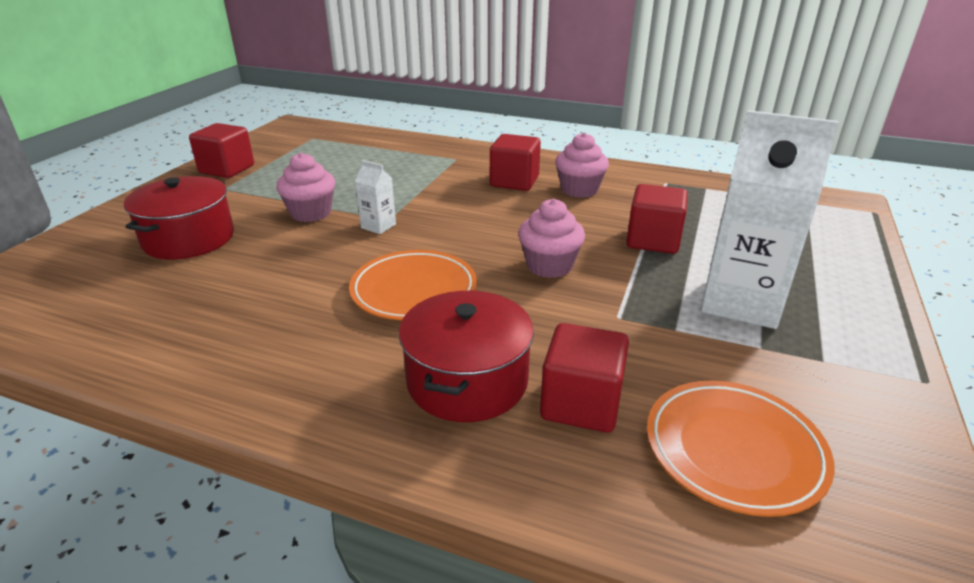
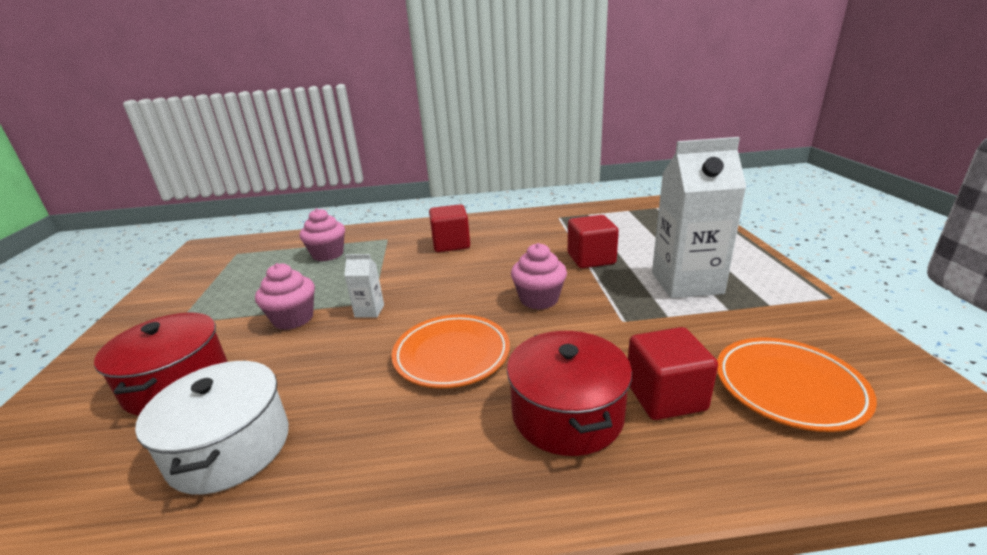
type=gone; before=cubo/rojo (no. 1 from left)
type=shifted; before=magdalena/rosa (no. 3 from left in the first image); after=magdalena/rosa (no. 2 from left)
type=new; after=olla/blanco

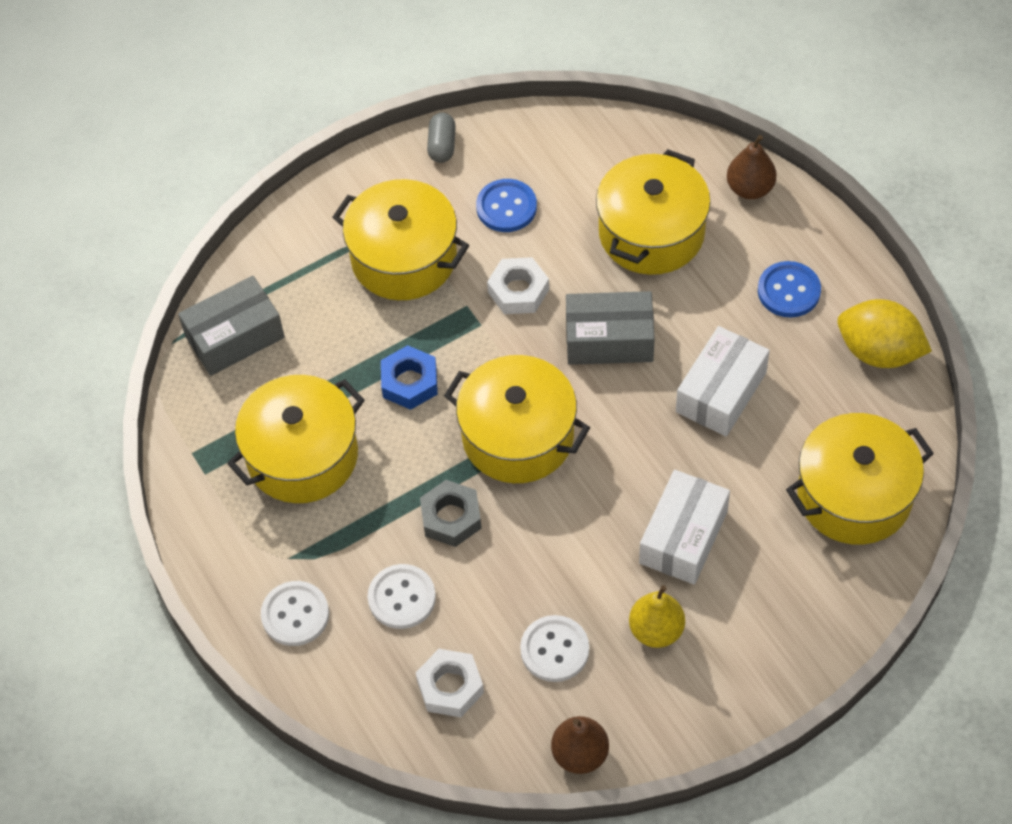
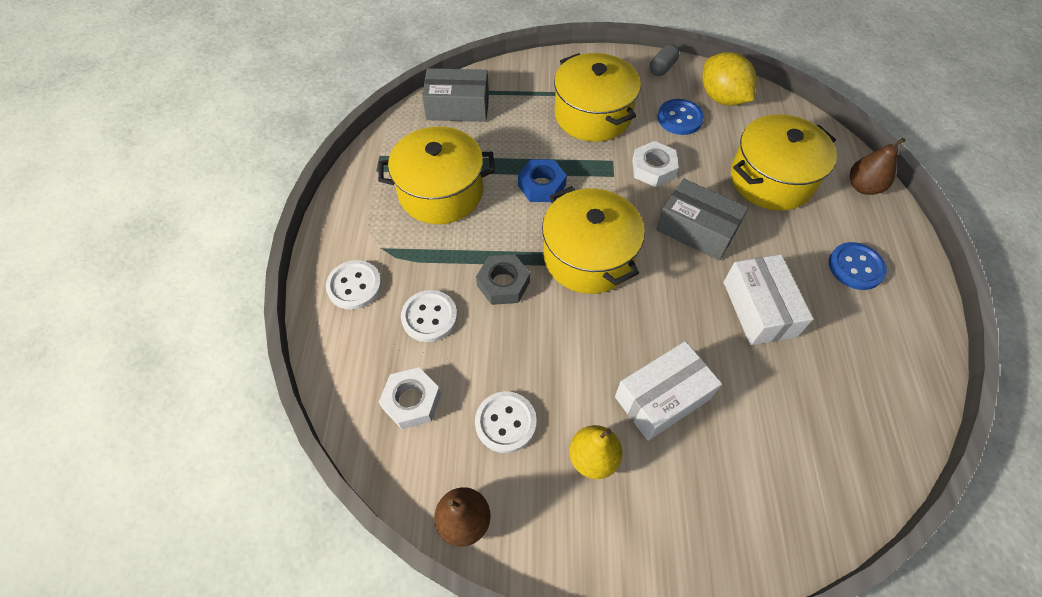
type=rotated; before=caja/blanco (no. 2 from left); turn=-75
type=gone; before=olla/amarillo (no. 5 from left)
type=shifted; before=limón/amarillo

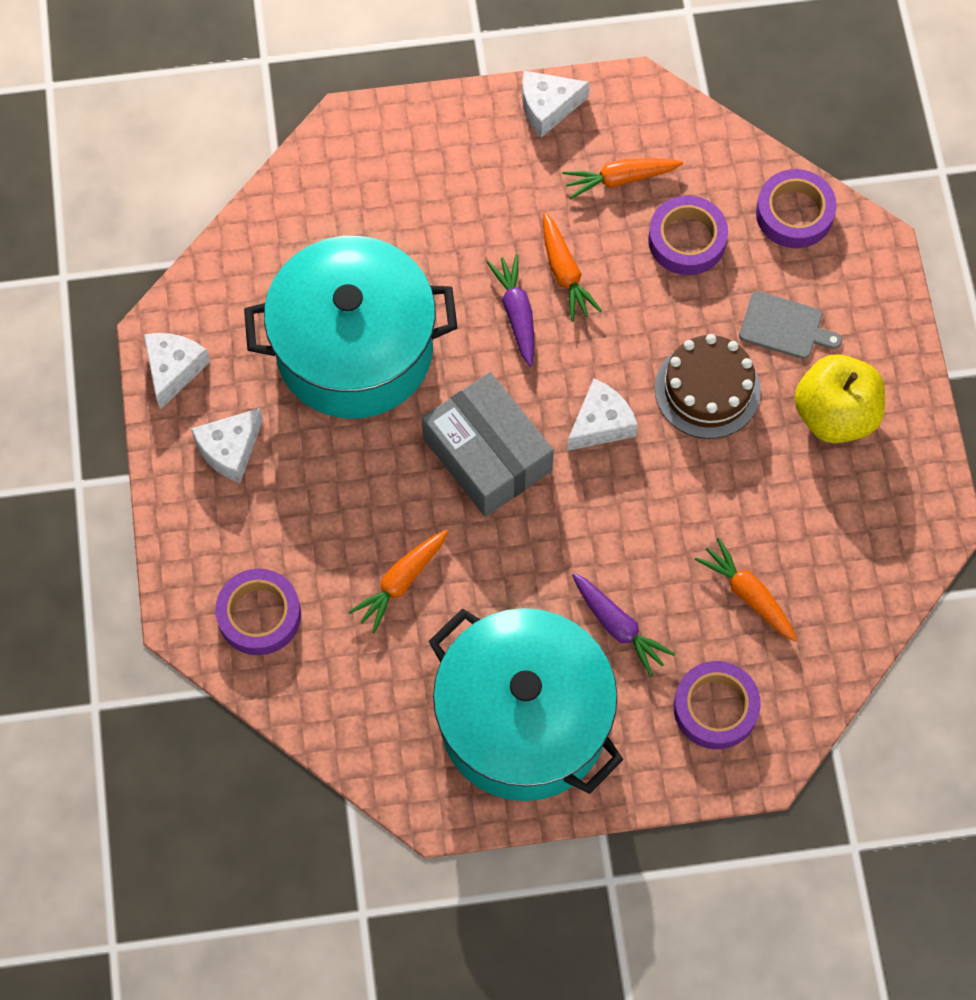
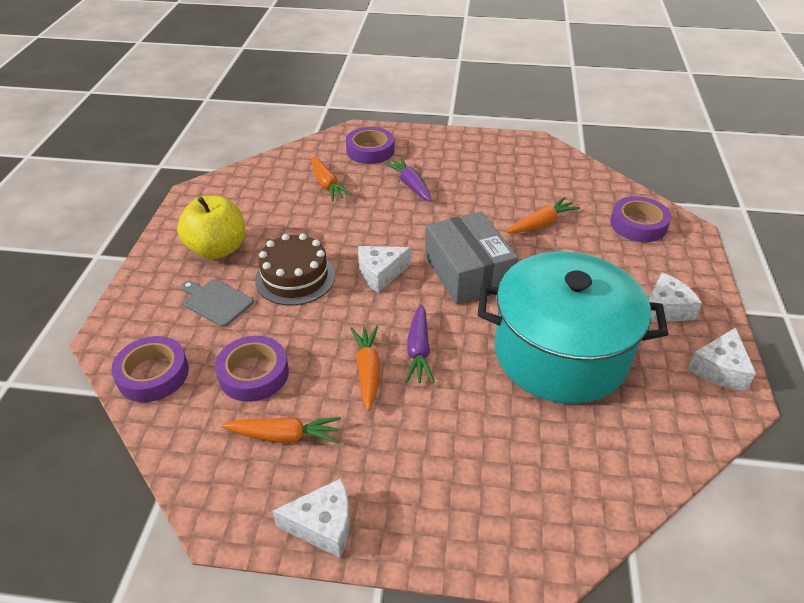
type=gone; before=olla/turquesa (no. 2 from left)

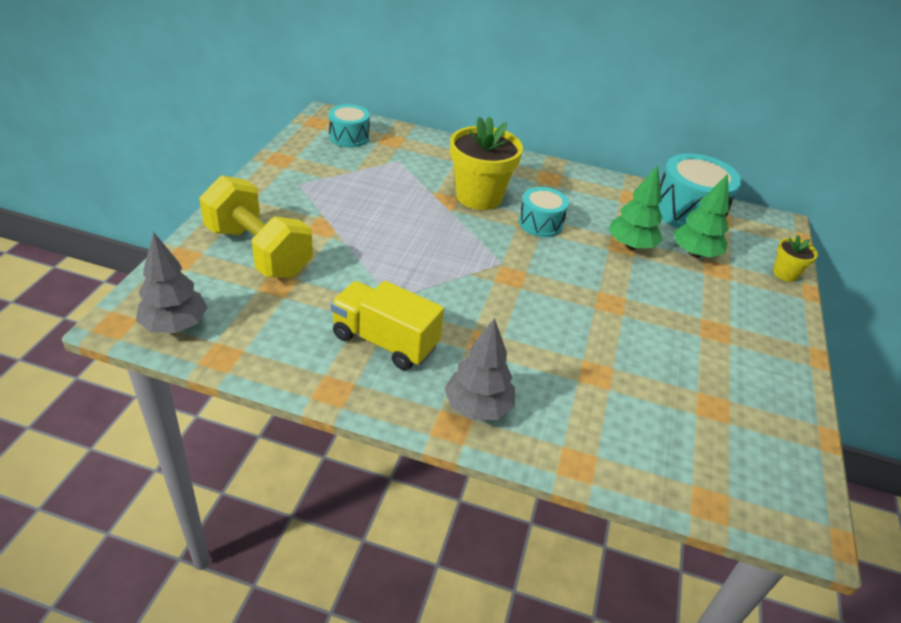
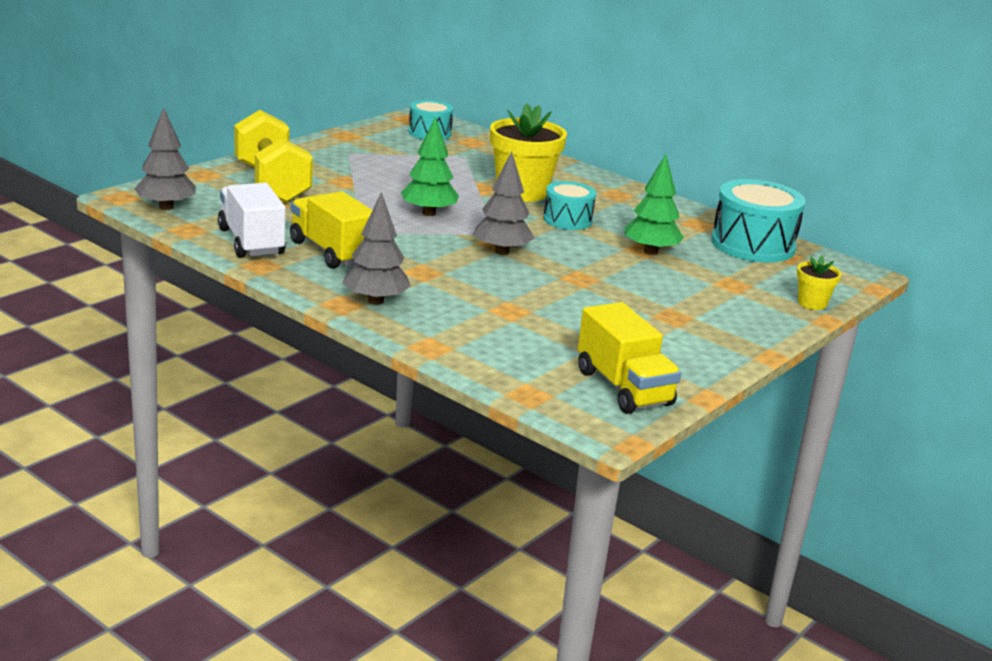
type=shifted; before=árbol/verde (no. 2 from left in the first image); after=árbol/verde (no. 1 from left)
type=new; after=camión/blanco
type=new; after=árbol/gris (no. 3 from left)
type=new; after=camión/amarillo (no. 2 from left)

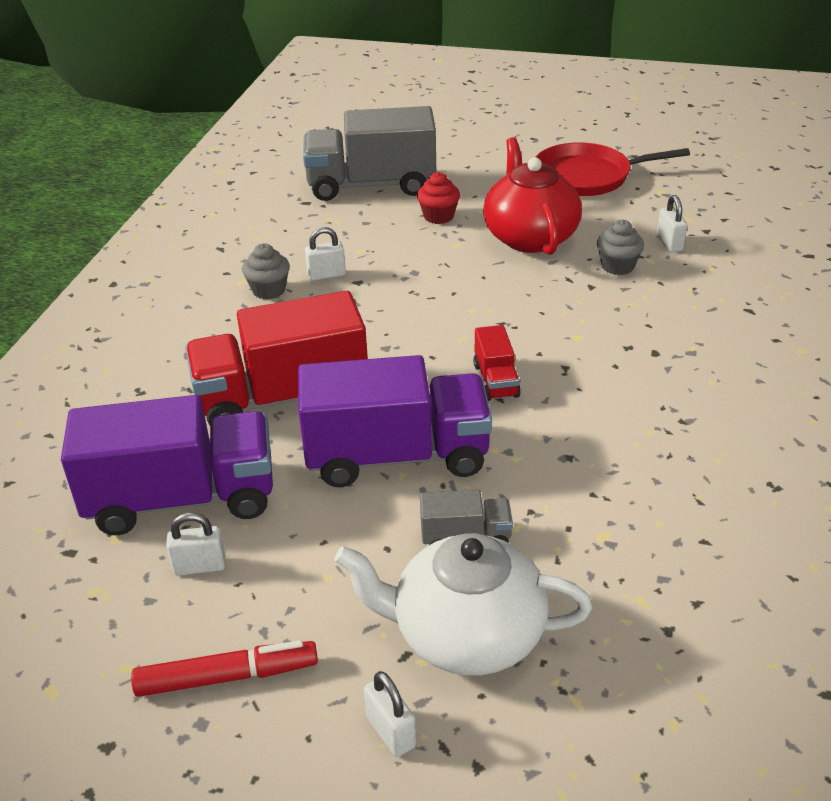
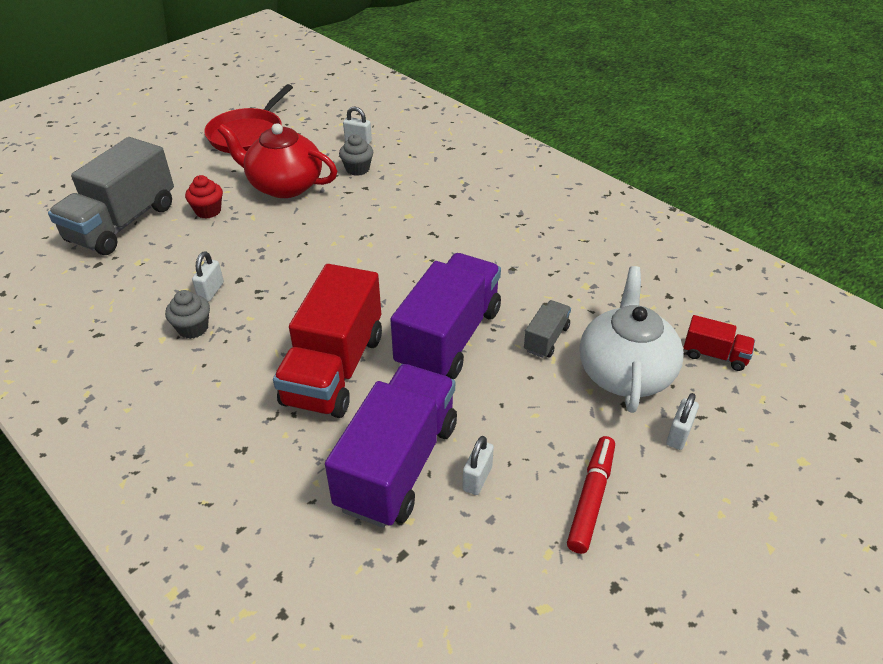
type=rotated; before=tetera/blanco; turn=150
type=rotated; before=candado/blanco (no. 3 from left in the first image); turn=-60
type=shifted; before=camión/rojo (no. 2 from left)

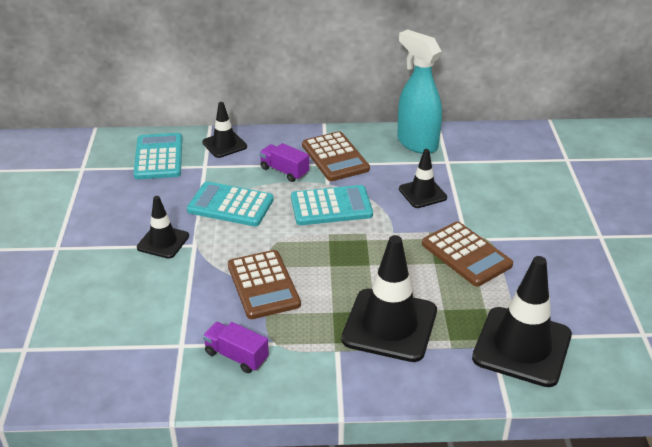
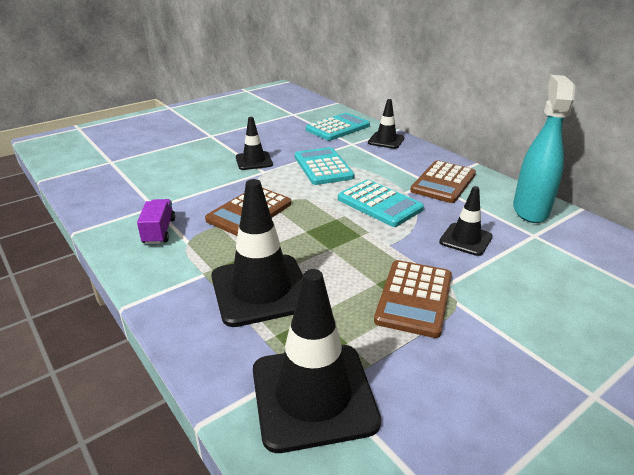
type=gone; before=camión/morado (no. 2 from left)

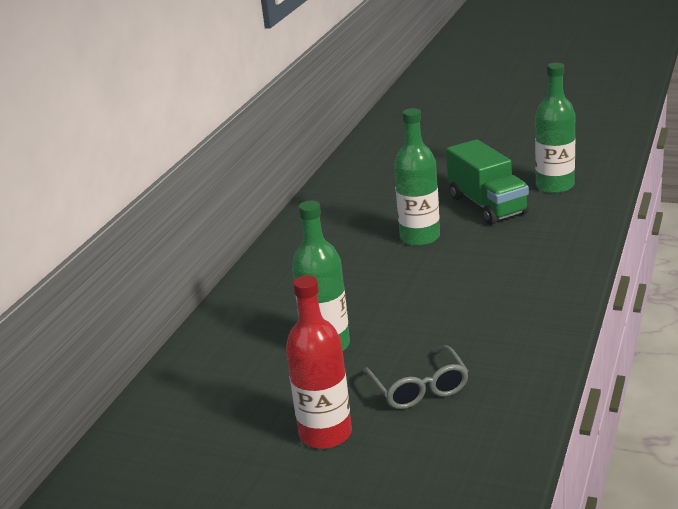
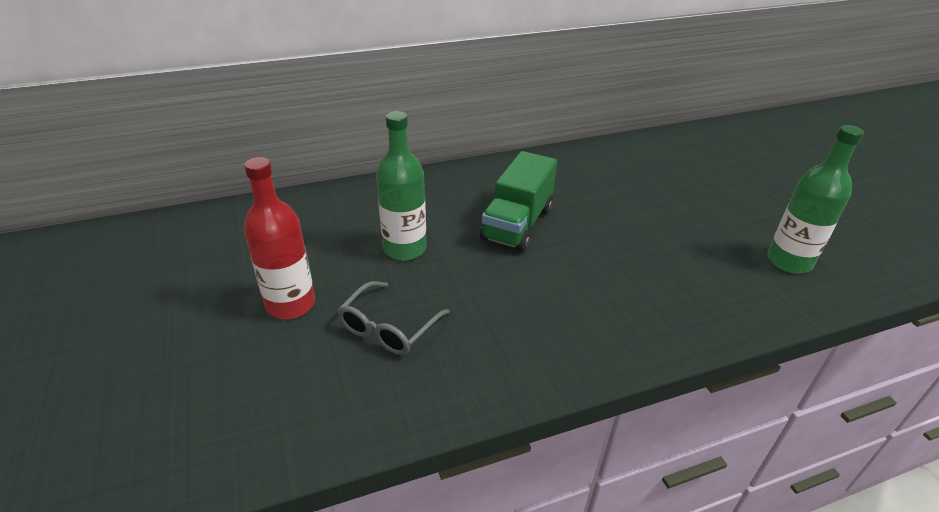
type=gone; before=botella/verde (no. 2 from left)
type=shifted; before=camión/verde

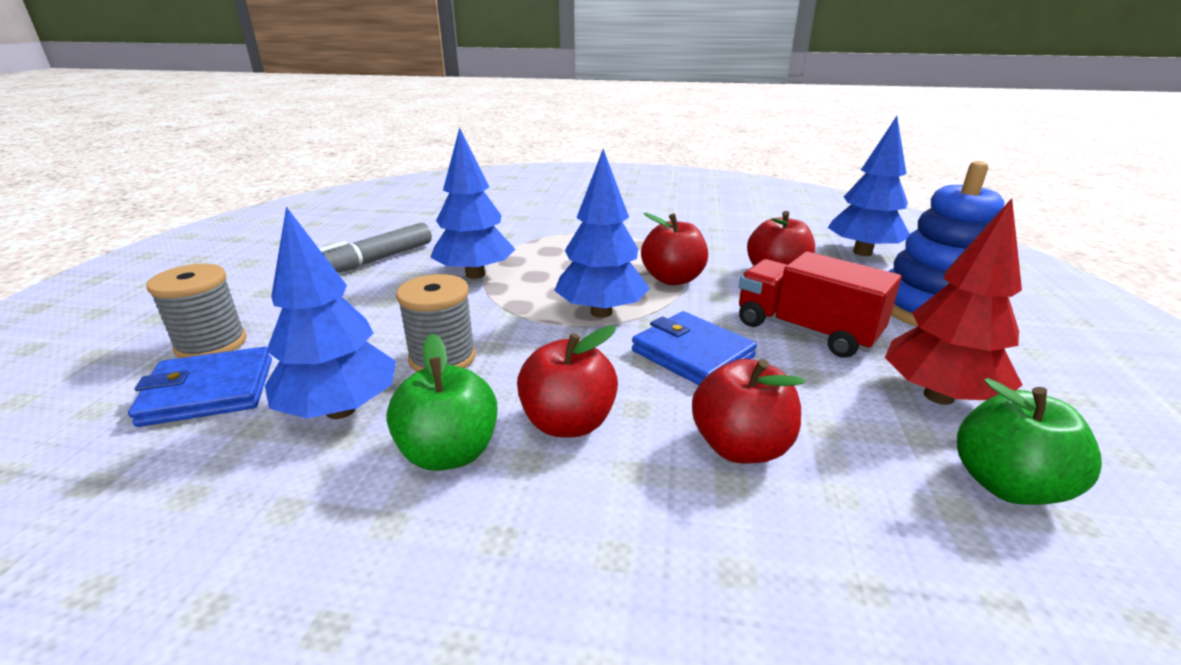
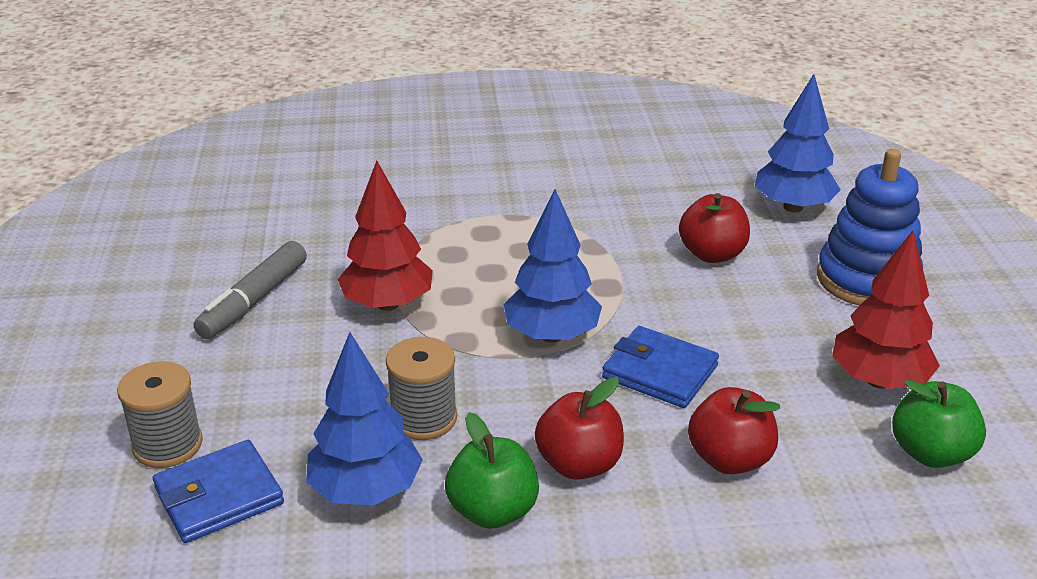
type=repainted; before=árbol/azul (no. 2 from left); after=árbol/rojo (no. 1 from left)
type=gone; before=manzana/rojo (no. 2 from left)
type=gone; before=camión/rojo

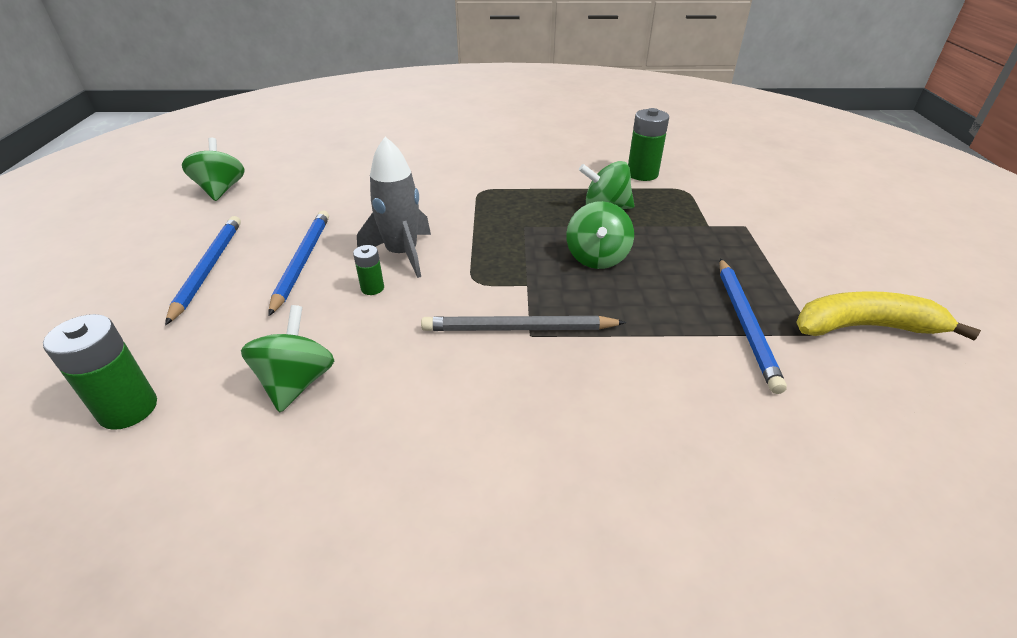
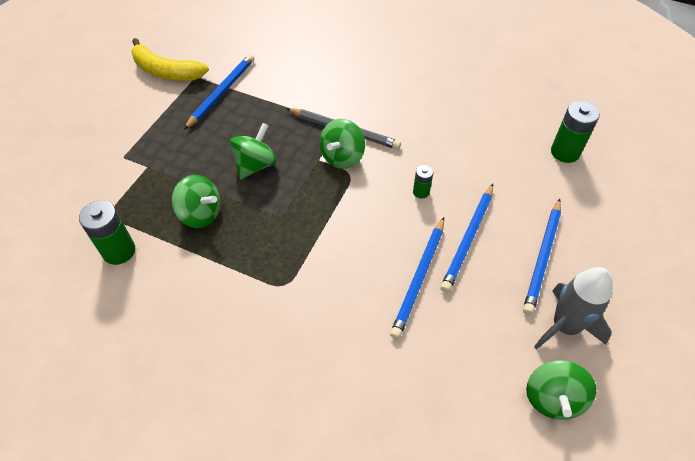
type=shifted; before=peonza/verde (no. 2 from left in the first image); after=peonza/verde (no. 3 from left)
type=shifted; before=cohete/gris
type=new; after=lápiz/azul (no. 2 from left)

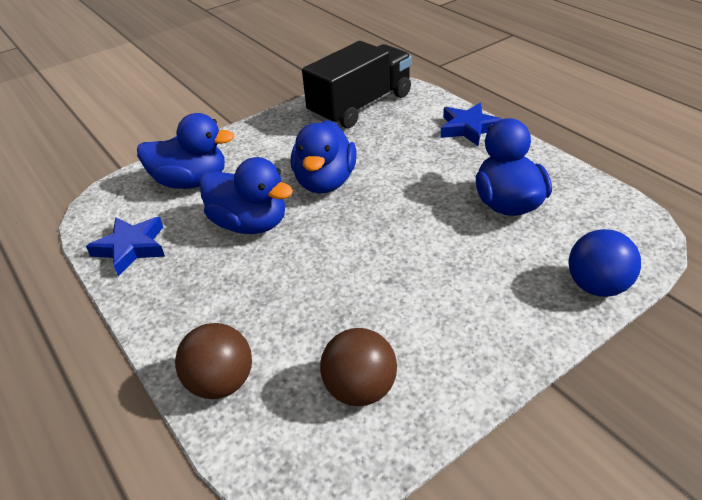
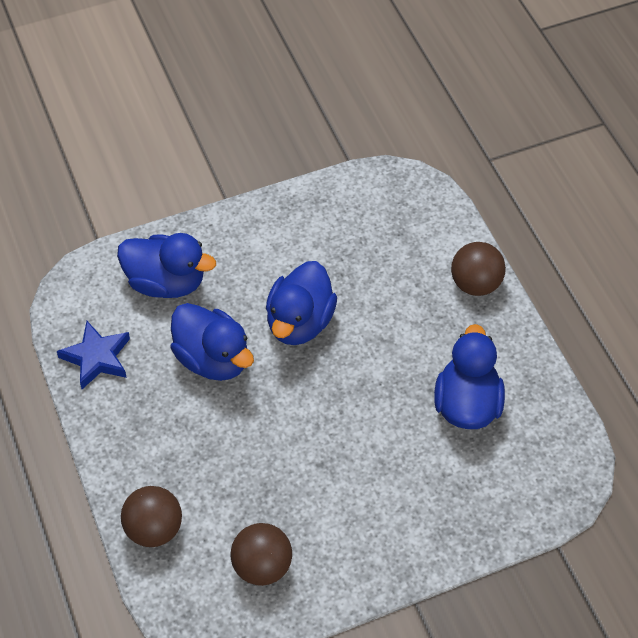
type=gone; before=camión/negro
type=swapped; before=estrella/azul (no. 2 from left); after=pelota/marrón (no. 3 from left)
type=gone; before=pelota/azul

